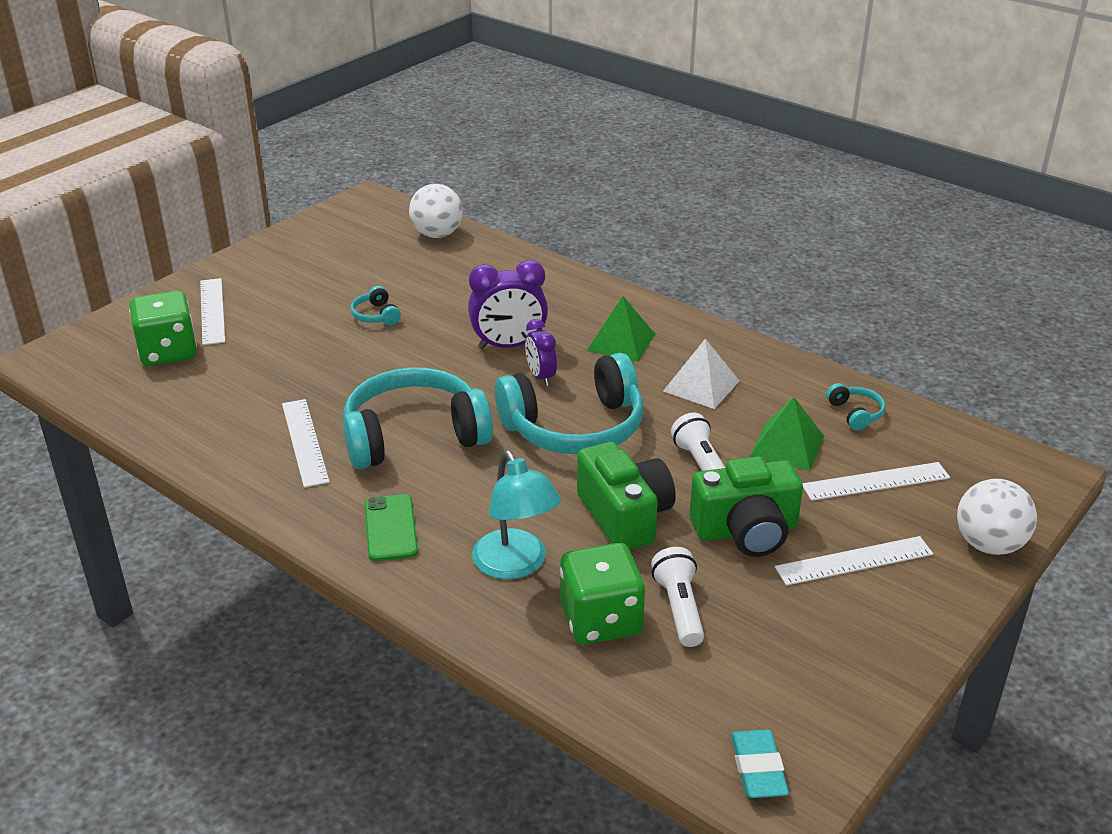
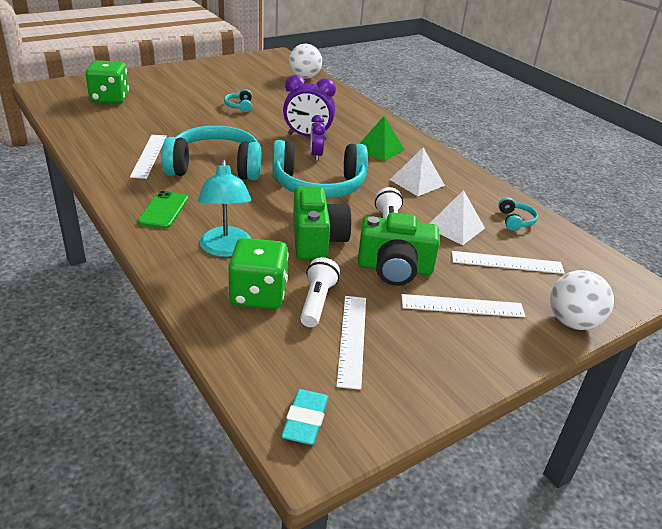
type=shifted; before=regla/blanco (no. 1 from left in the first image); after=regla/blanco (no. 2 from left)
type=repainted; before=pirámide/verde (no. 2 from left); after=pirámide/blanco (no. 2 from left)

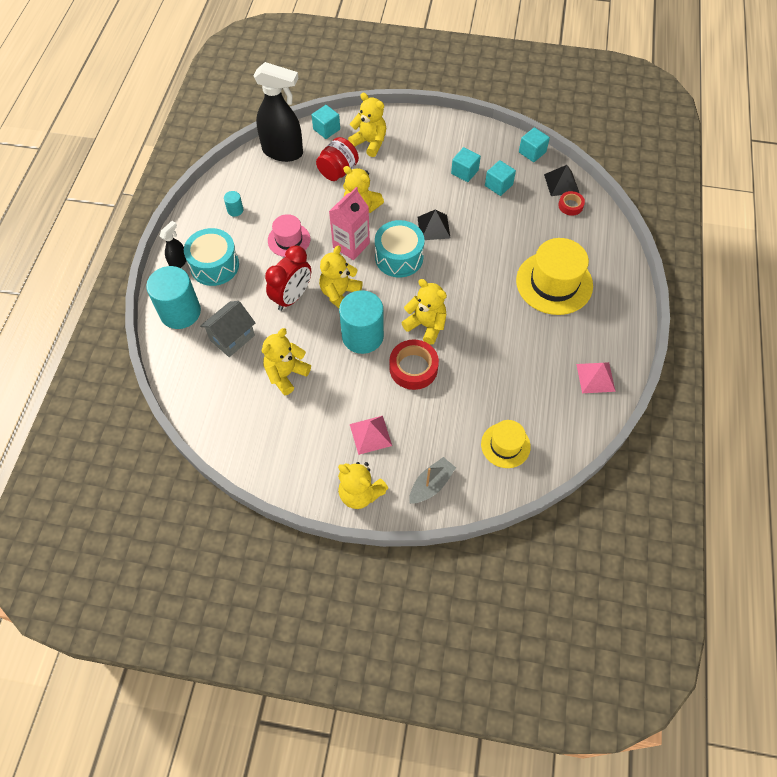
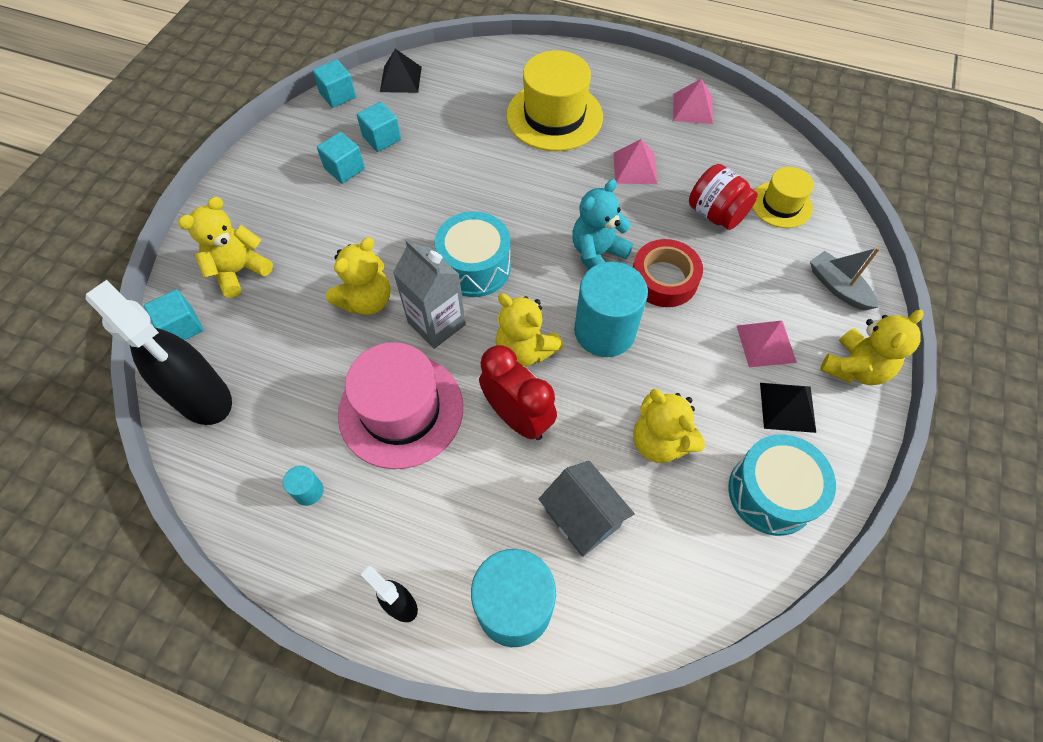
type=shifted; before=tambor/turquesa (no. 1 from left in the first image); after=tambor/turquesa (no. 2 from left)
type=rotated; before=pulverizador/negro (no. 2 from left in the first image); turn=105
type=scaled; before=sombrero/rosa; scale=1.73
type=shifted; before=tarro/rojo
type=repainted; before=cartón de leche/rosa; after=cartón de leche/gris
type=repainted; before=osito/amarillo (no. 6 from left); after=osito/turquesa
type=shifted; before=pirámide/negro (no. 1 from left in the first image); after=pirámide/negro (no. 2 from left)
type=gone; before=cinta adhesiva/rojo (no. 2 from left)
type=new; after=pirámide/rosa (no. 1 from left)

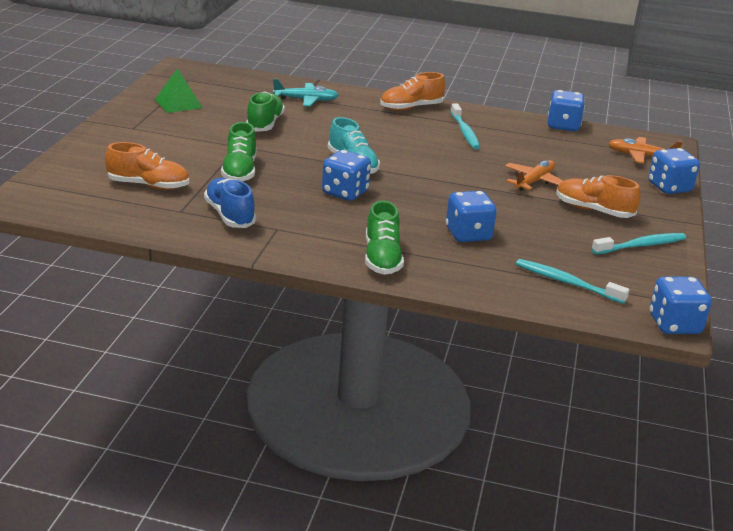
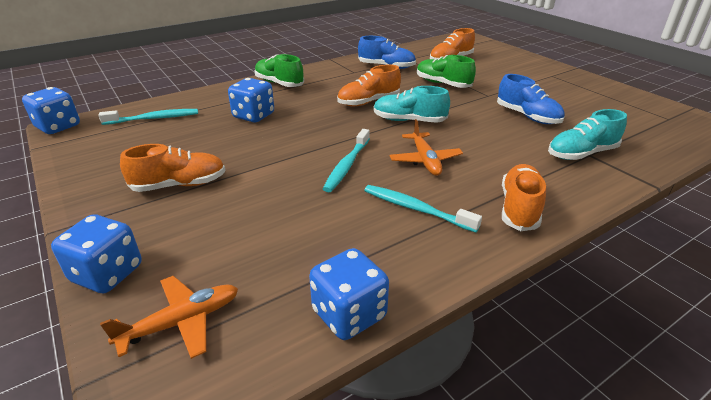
type=gone; before=pirámide/verde
type=repainted; before=zapato/verde (no. 2 from left); after=zapato/azul (no. 2 from left)
type=swapped; before=avión/turquesa; after=zapato/turquesa (no. 2 from left)
type=swapped; before=dado/azul (no. 1 from left); after=zapato/naranja (no. 2 from left)
type=shifted; before=avión/naranja (no. 1 from left in the first image); after=avión/naranja (no. 2 from left)
type=shifted; before=cepillo de dientes/turquesa (no. 3 from left in the first image); after=cepillo de dientes/turquesa (no. 2 from left)

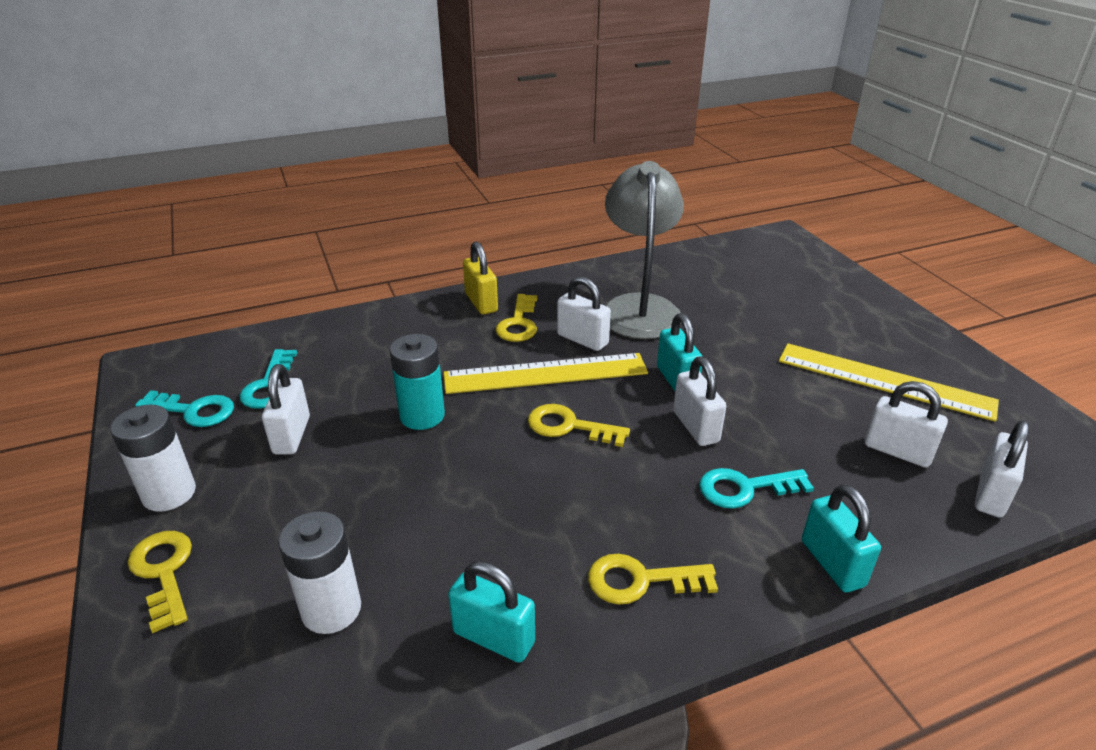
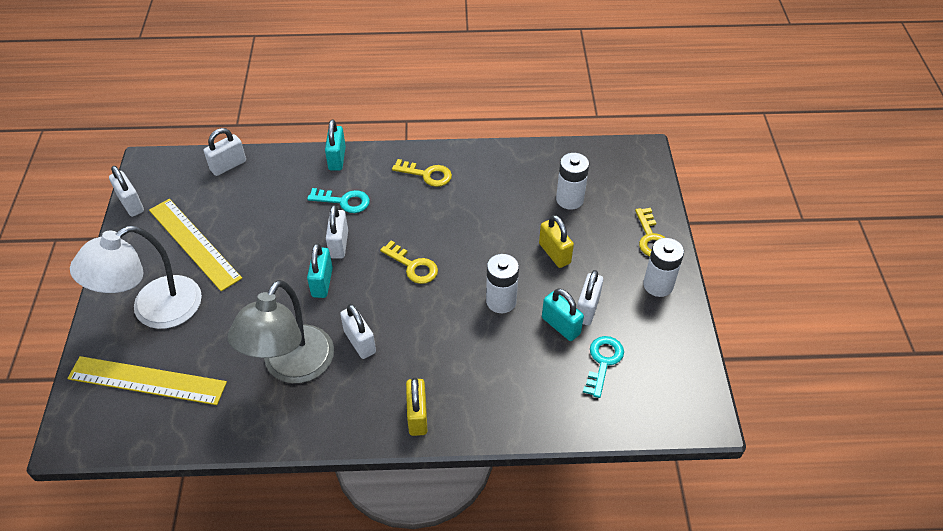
type=gone; before=llave/turquesa (no. 1 from left)
type=repainted; before=pila/turquesa; after=pila/blanco (no. 1 from left)
type=shifted; before=regla/amarillo (no. 1 from left)
type=shifted; before=candado/turquesa (no. 1 from left in the first image); after=candado/turquesa (no. 3 from left)
type=gone; before=llave/amarillo (no. 2 from left)
type=shifted; before=candado/blanco (no. 4 from left in the first image); after=candado/blanco (no. 1 from left)
type=new; after=lámpara/blanco
type=new; after=candado/amarillo (no. 2 from left)

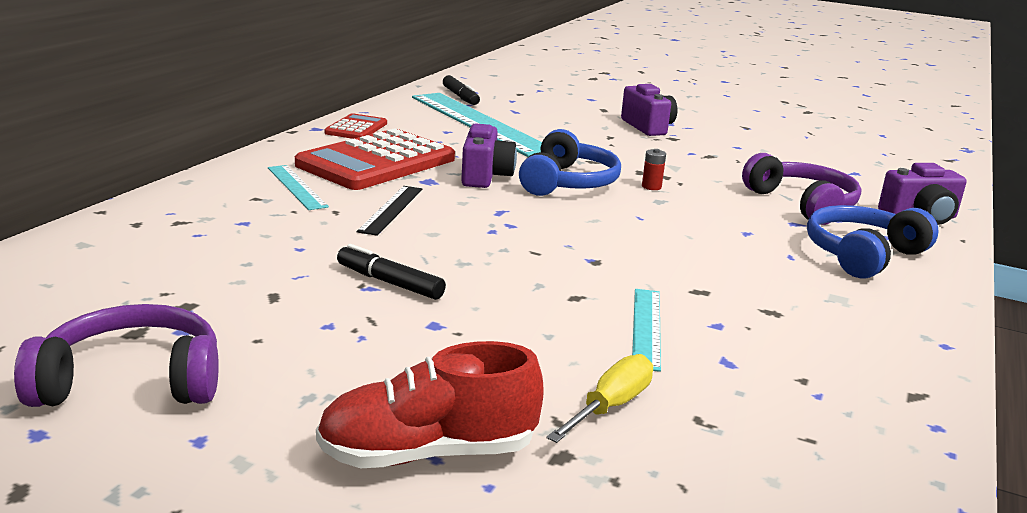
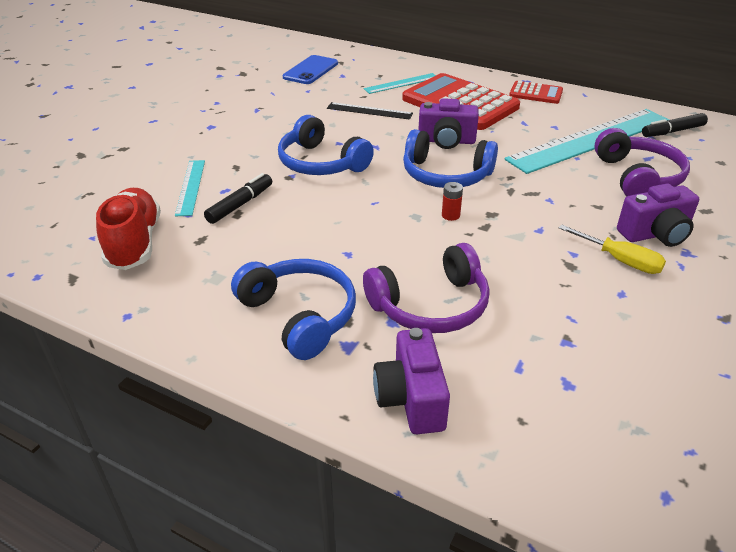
type=shifted; before=auriculares/morado (no. 1 from left in the first image); after=auriculares/morado (no. 2 from left)
type=shifted; before=zapato/rojo
type=shifted; before=rotulador/negro (no. 1 from left)
type=shifted; before=destornillador/amarillo
type=rotated; before=regla/turquesa (no. 3 from left in the first image); turn=75
type=new; after=auriculares/azul (no. 2 from left)
type=new; after=móvil/azul

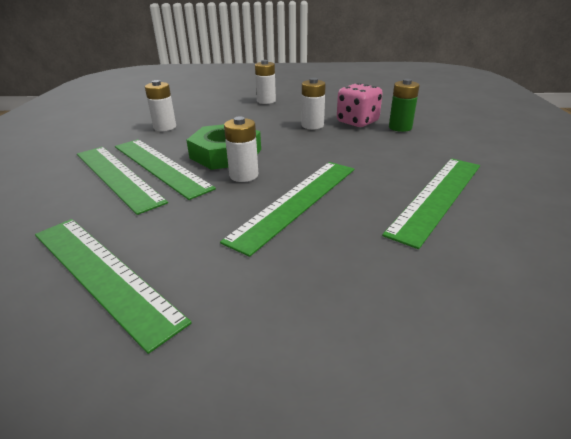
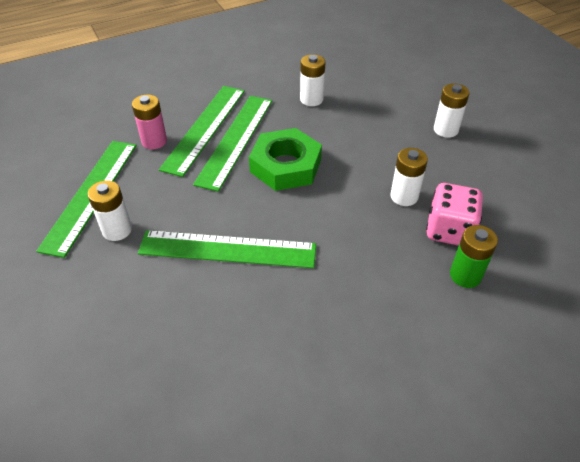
type=shifted; before=pila/blanco (no. 2 from left in the first image); after=pila/blanco (no. 1 from left)
type=gone; before=regla/verde (no. 5 from left)
type=new; after=pila/rosa

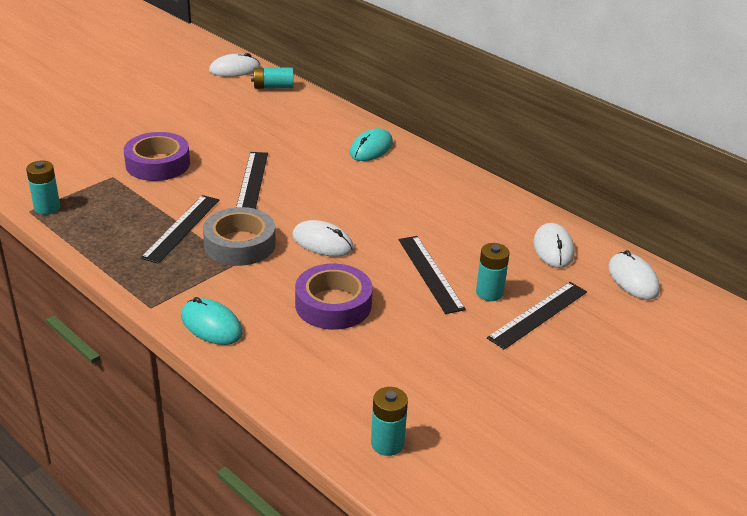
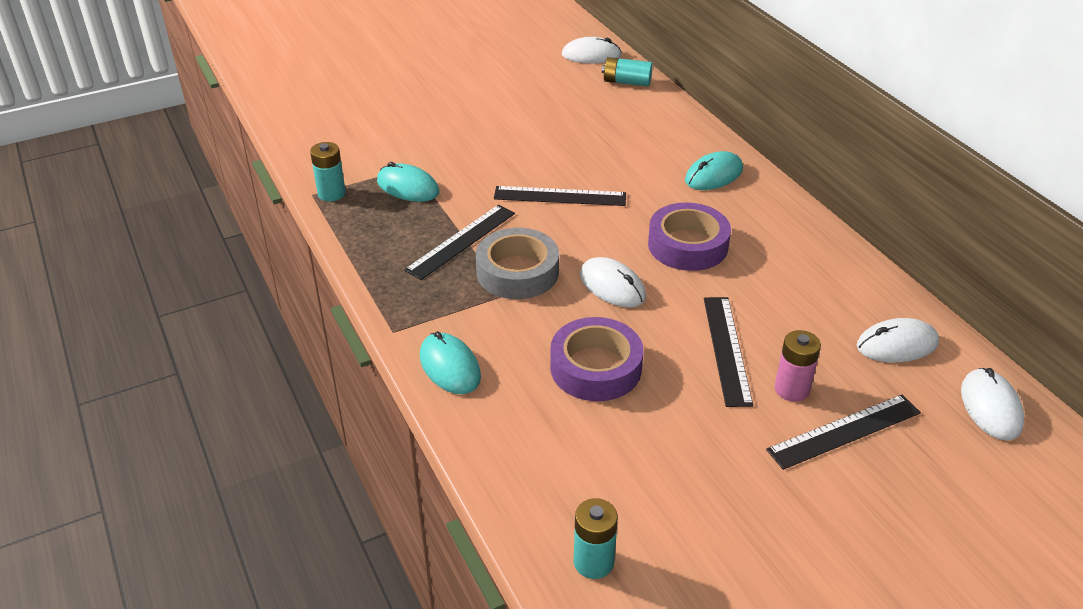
type=shifted; before=cinta adhesiva/morado (no. 1 from left in the first image); after=cinta adhesiva/morado (no. 2 from left)
type=rotated; before=regla/negro (no. 2 from left); turn=75
type=repainted; before=pila/turquesa (no. 4 from left); after=pila/rosa
type=rotated; before=ratón/blanco (no. 3 from left); turn=60
type=new; after=ratón/turquesa (no. 1 from left)

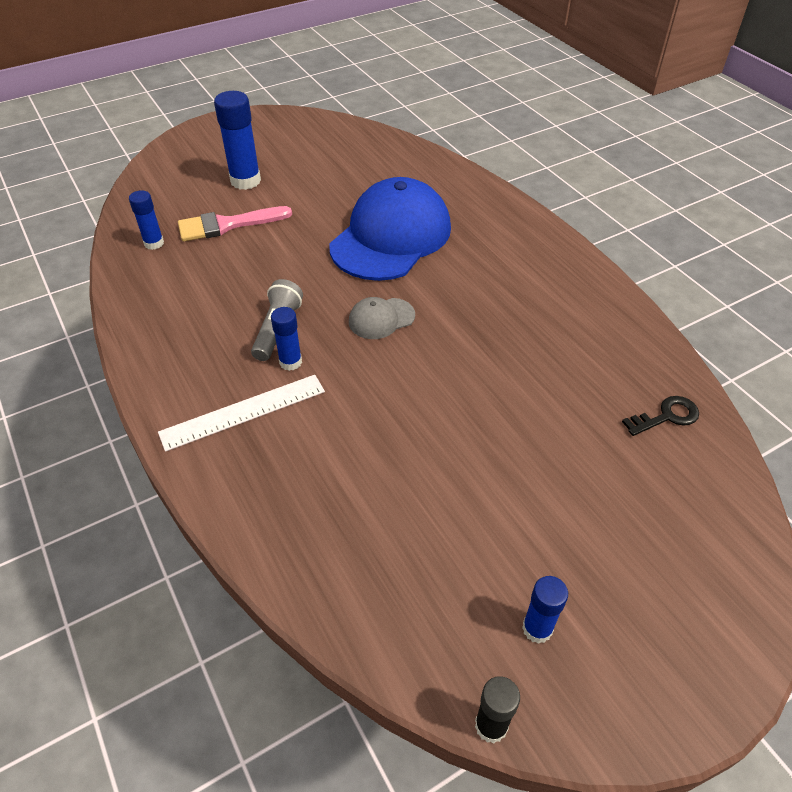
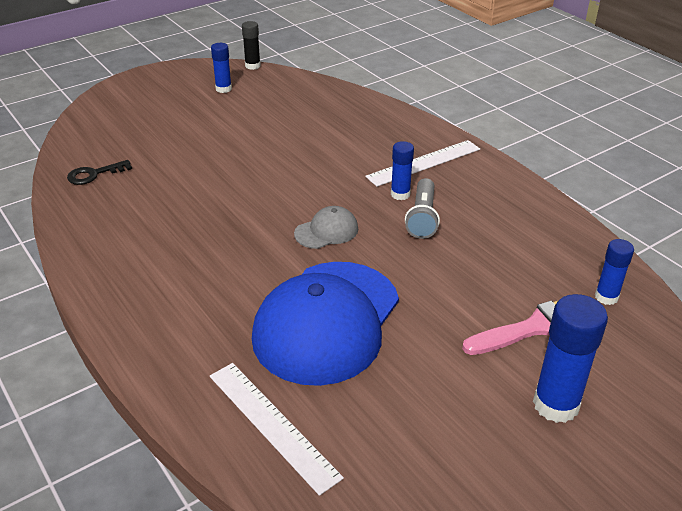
type=new; after=regla/blanco (no. 1 from left)

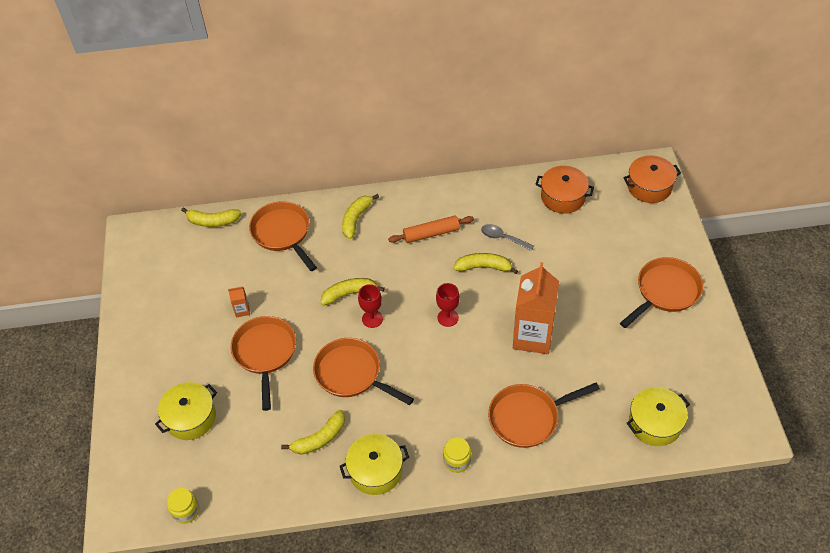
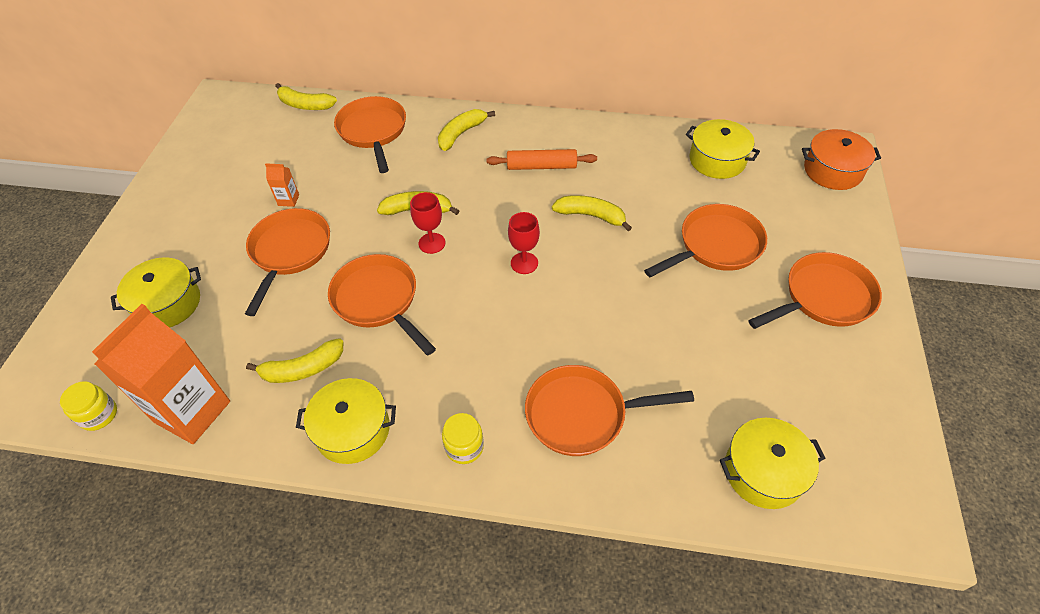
type=gone; before=cuchara/gris
type=shifted; before=cartón de leche/naranja (no. 2 from left in the first image); after=cartón de leche/naranja (no. 1 from left)
type=repainted; before=olla/naranja (no. 1 from left); after=olla/amarillo (no. 3 from left)
type=new; after=sartén/naranja (no. 5 from left)

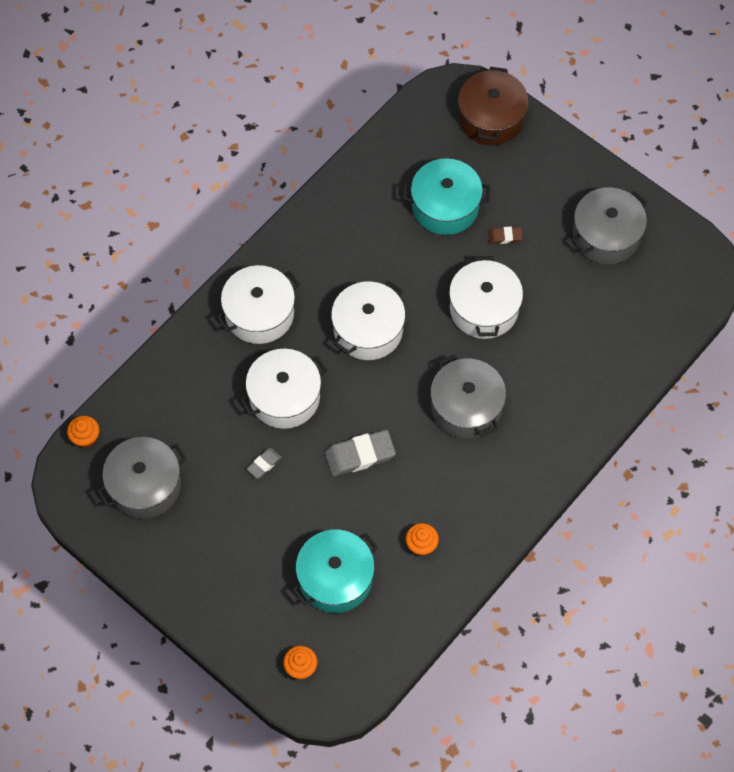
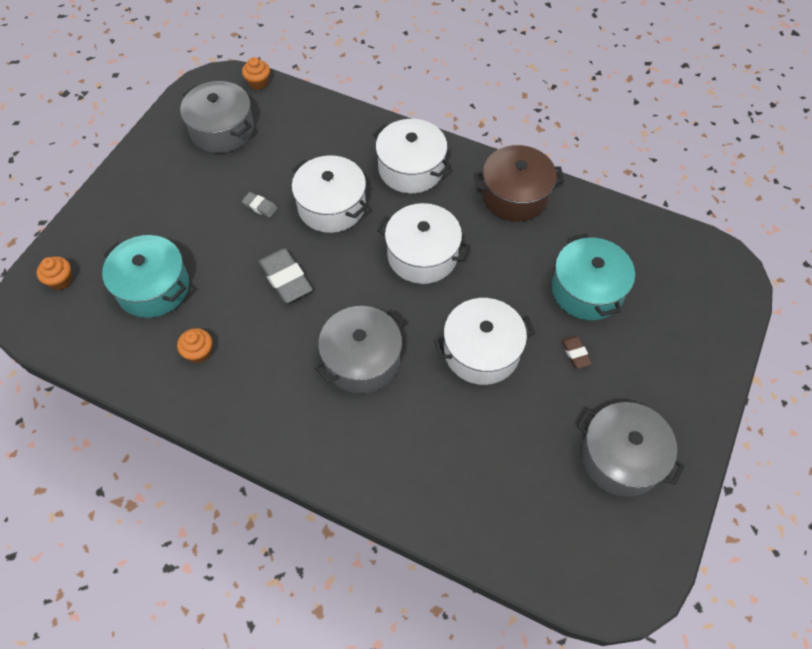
type=shifted; before=olla/marrón

